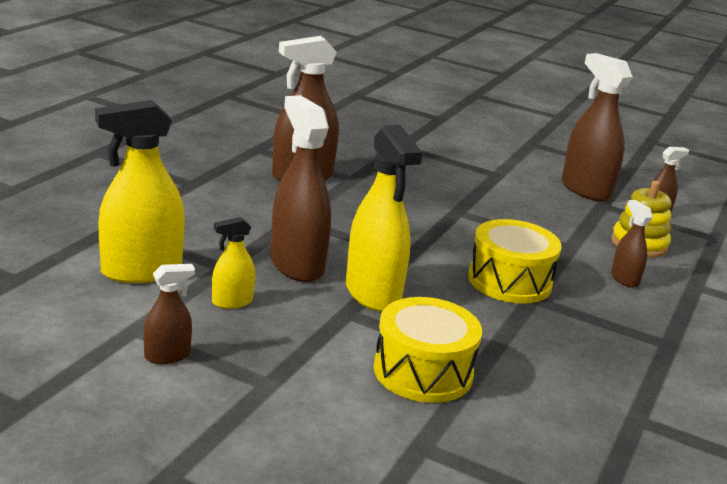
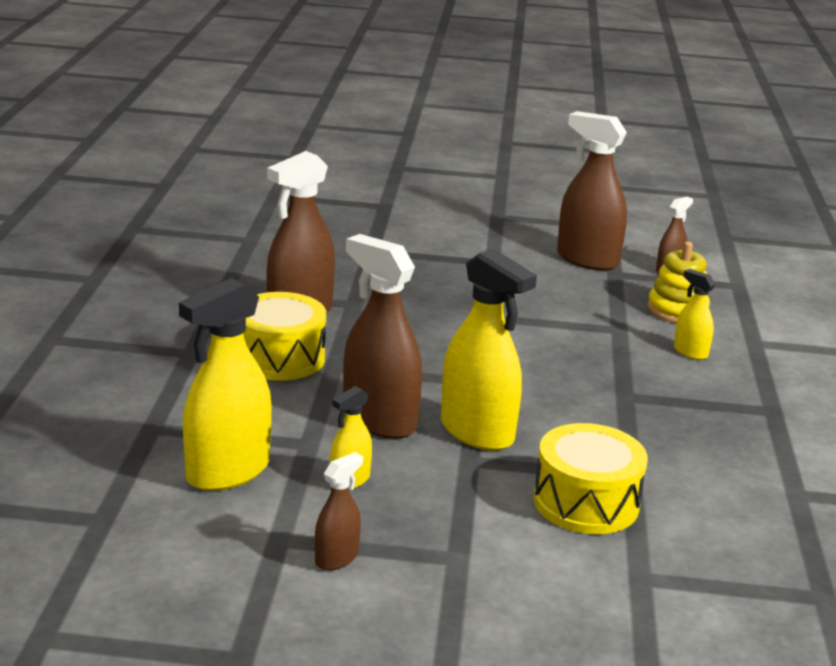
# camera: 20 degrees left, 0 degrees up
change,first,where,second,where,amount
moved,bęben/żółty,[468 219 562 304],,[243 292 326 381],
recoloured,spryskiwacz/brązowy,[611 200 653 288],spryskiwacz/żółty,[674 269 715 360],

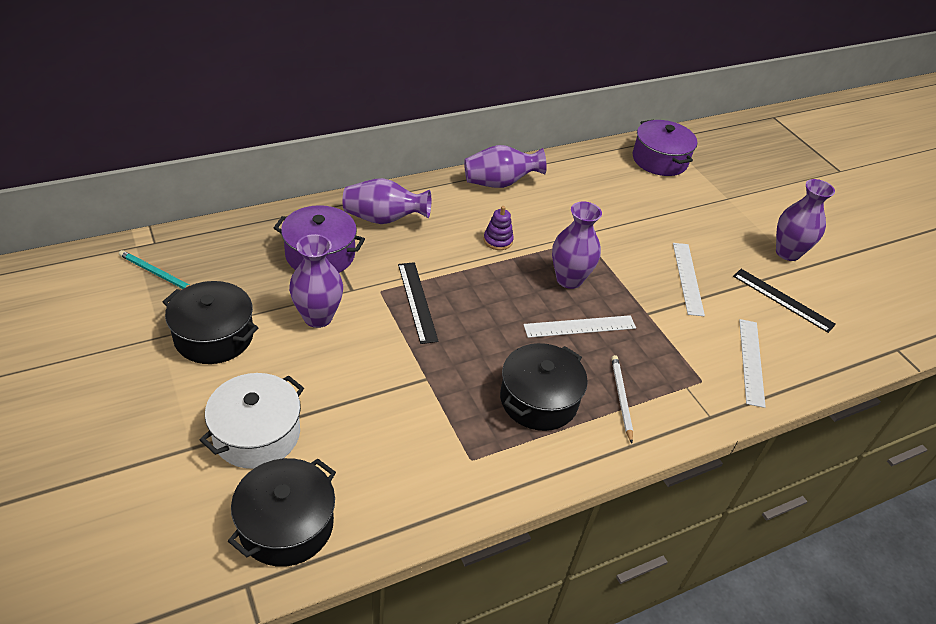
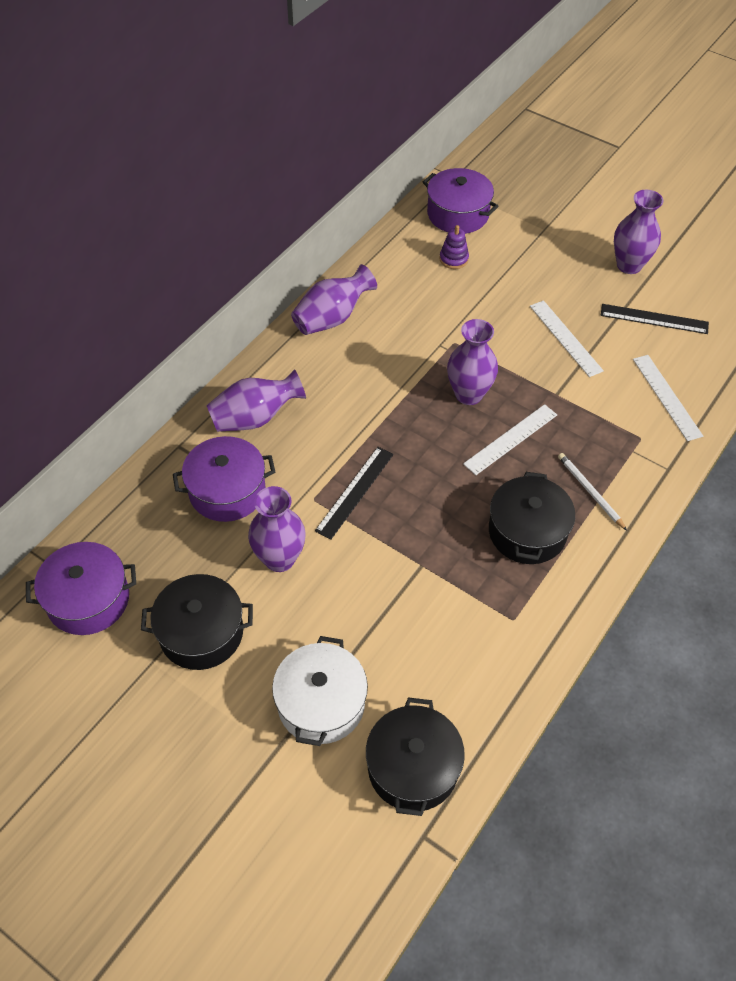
# camera: 25 degrees left, 10 degrees up
change,first,where,second,where,amount
replaced,ołówek/turkusowy,[119 250 190 289],garnek/fioletowy,[26 542 136 635],
turned,linijka/czarny,[398 262 439 344],,[315 447 394 540],75 degrees clockwise
moved,zabawka nakładanka/fioletowy,[484 206 514 250],,[439 225 469 269],

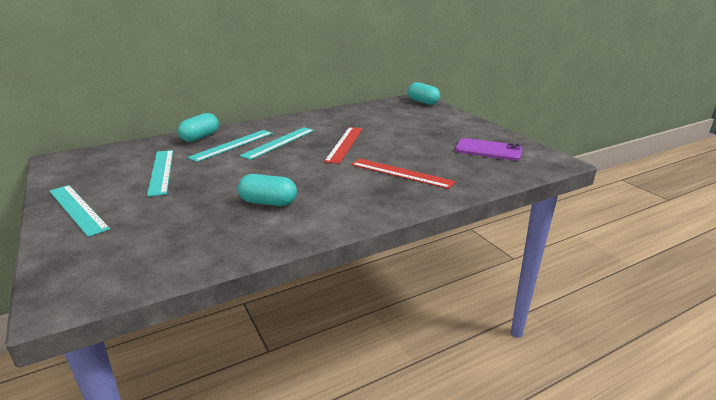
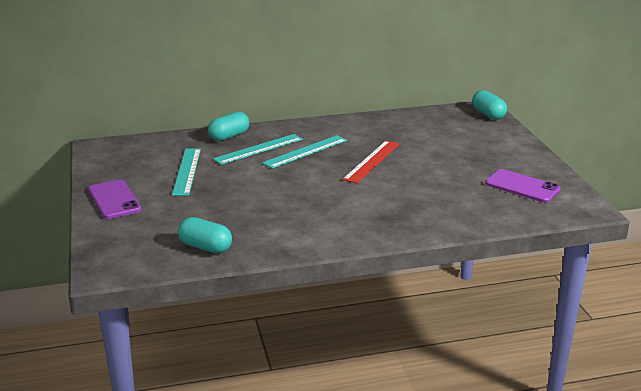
# camera: 15 degrees right, 0 degrees up
change,first,where,second,where,amount
replaced,linijka/turkusowy,[49 185 110 237],telefon/fioletowy,[88 179 142 219],
moved,kapsułka/turkusowy,[238 174 297 206],,[178 217 232 253],
removed,linijka/czerwony,[351 159 456 189],,,

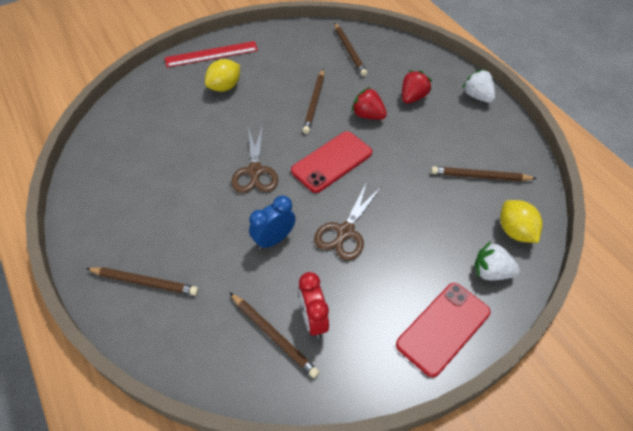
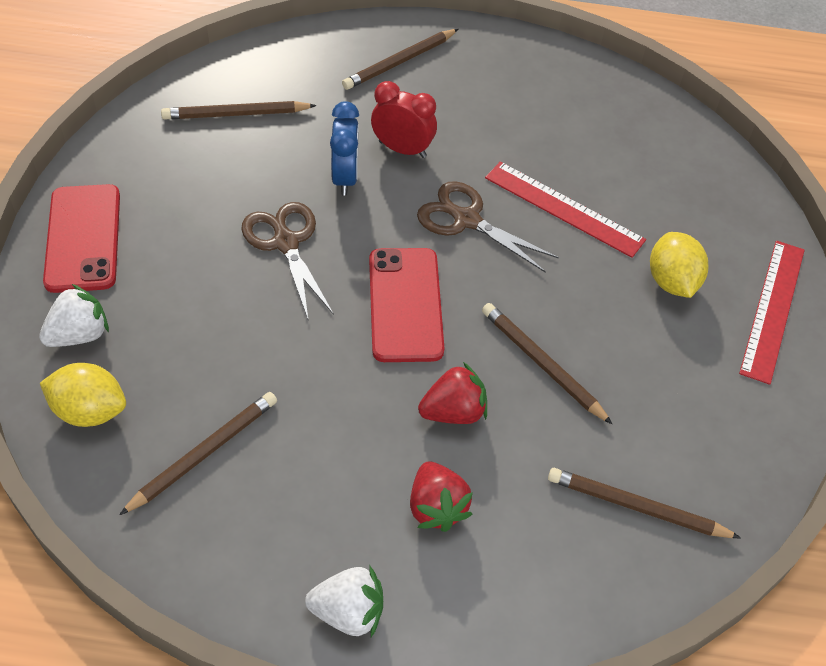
# camera: 125 degrees right, 0 degrees up
change,first,where,second,where,amount
moved,budzik/czerwony,[299 272 329 338],,[371 81 437 158],
added,,,linijka/czerwony,[485 162 646 258],

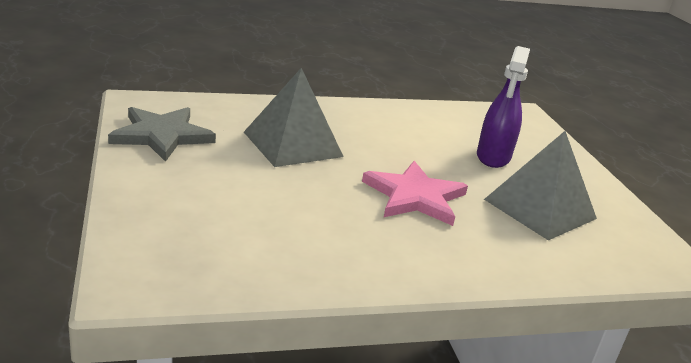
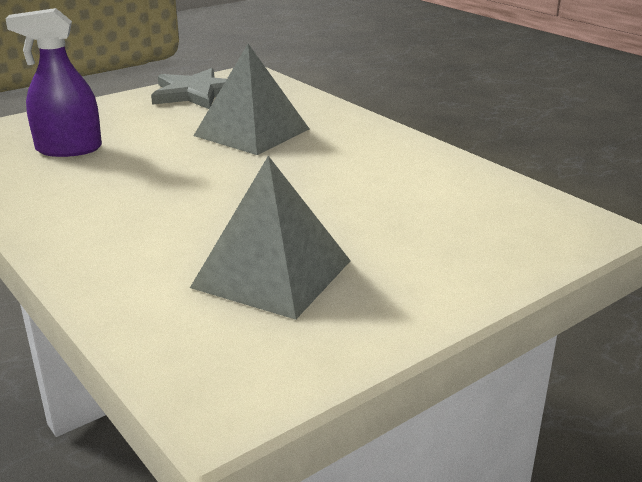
# camera: 70 degrees right, 0 degrees up
change,first,where,second,where,amount
removed,gwiazda/różowy,[362 161 468 226],,,
moved,spryskiwacz/fioletowy,[477 46 530 168],,[5 8 102 157],

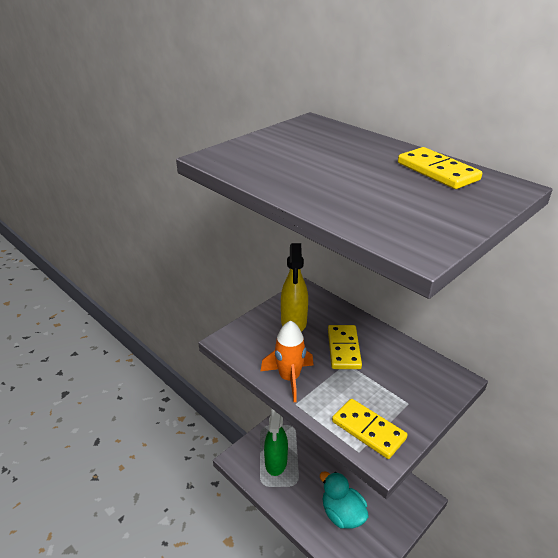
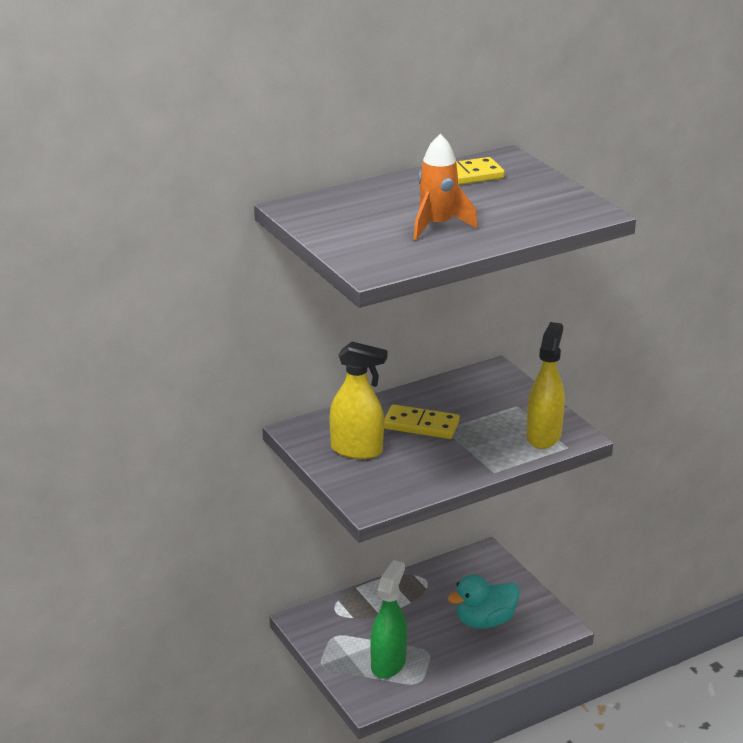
# camera: 75 degrees left, 5 degrees down
change,first,where,second,where,amount
moved,rakieta/pomarańczowy,[261 320 313 402],,[413 134 478 240],
turned,spryskiwacz/zielony,[264 409 288 476],,[370 560 407 678],90 degrees counterclockwise
replaced,kostka domina/żółty,[332 399 407 459],spryskiwacz/żółty,[527 322 565 449],

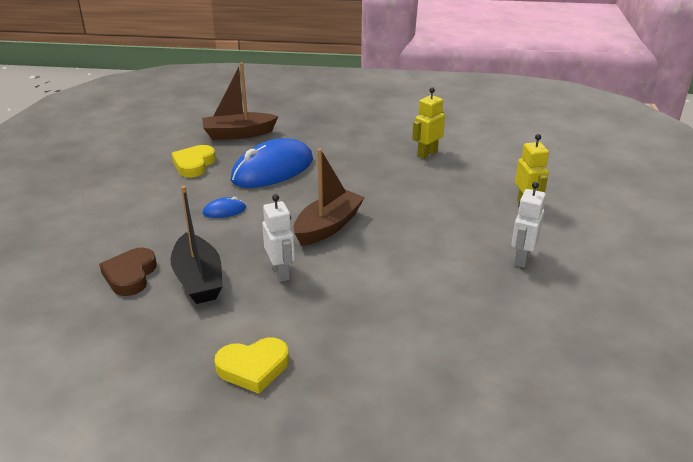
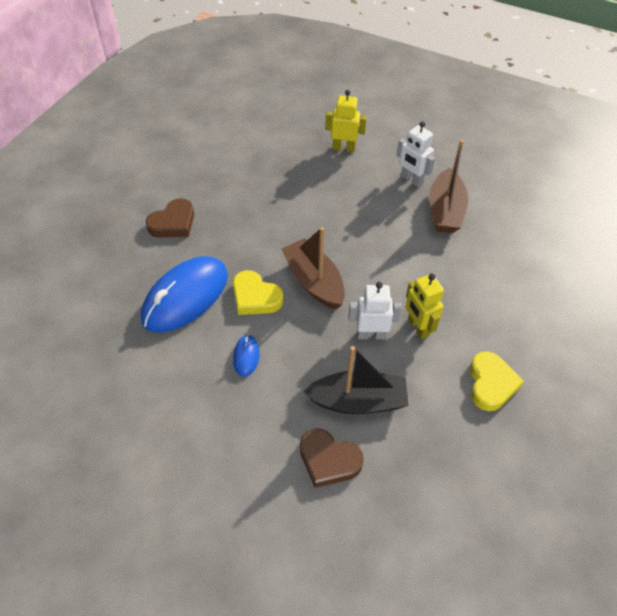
# camera: 70 degrees left, 20 degrees up
change,first,where,second,where,amount
moved,serce/żółty,[172 145 216 178],,[233 270 283 315],
moved,łódka/brązowy,[202 62 278 140],,[429 139 468 233],
turned,myszka/niebieski,[231 138 313 188],,[141 256 228 333],60 degrees clockwise
moved,robot/żółty,[412 87 445 159],,[406 274 444 339],
added,,,serce/brązowy,[146 198 194 238],

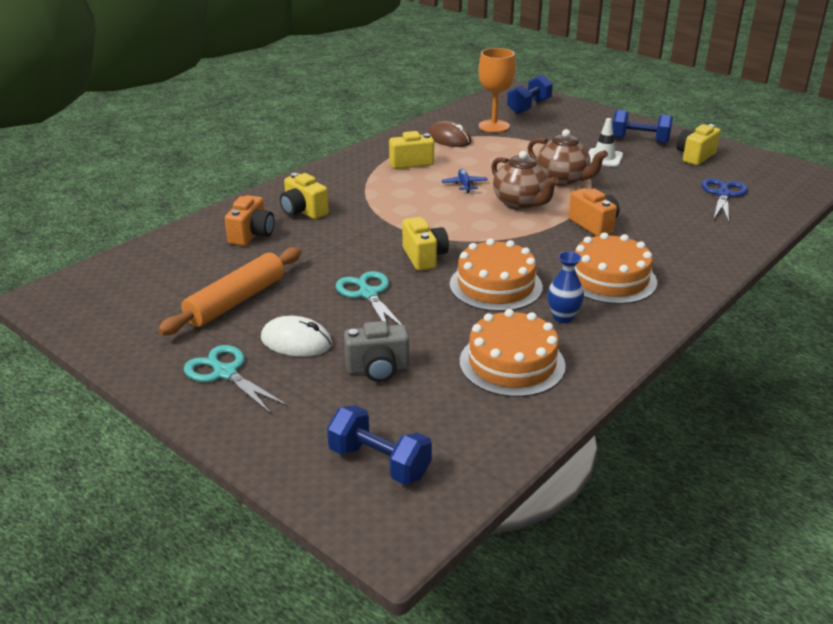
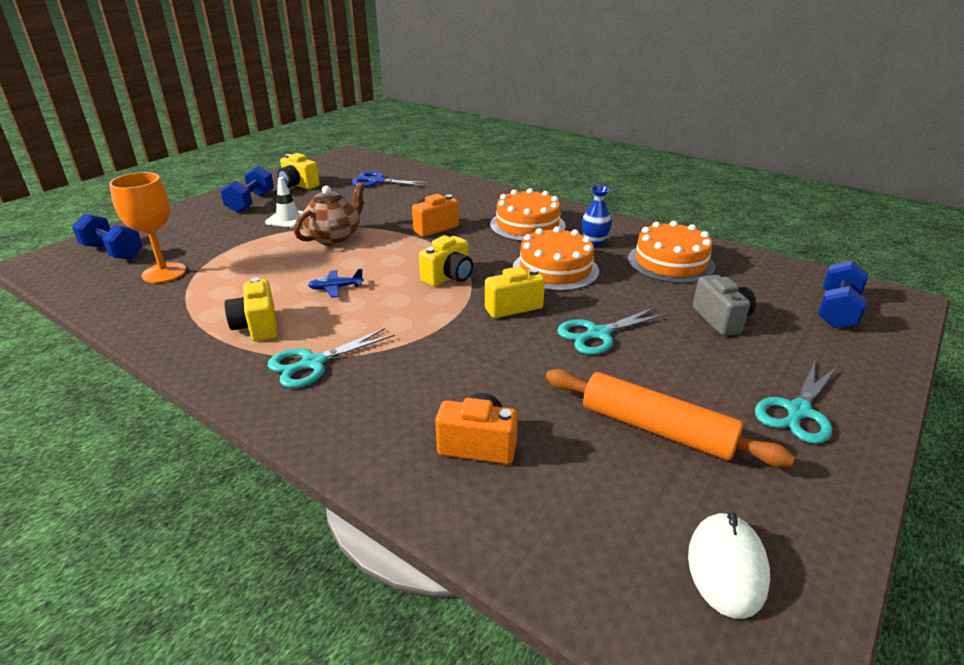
# camera: 95 degrees left, 0 degrees up
change,first,where,second,where,amount
moved,myszka/biały,[261 316 332 357],,[688 512 770 619],
moved,aparat fotograficzny/żółty,[280 173 329 219],,[419 235 473 287],
removed,myszka/brązowy,[428 120 472 147],,,
removed,imbryk/brązowy,[491 151 559 210],,,
added,,,nożyczki/turkusowy,[268 328 395 388],

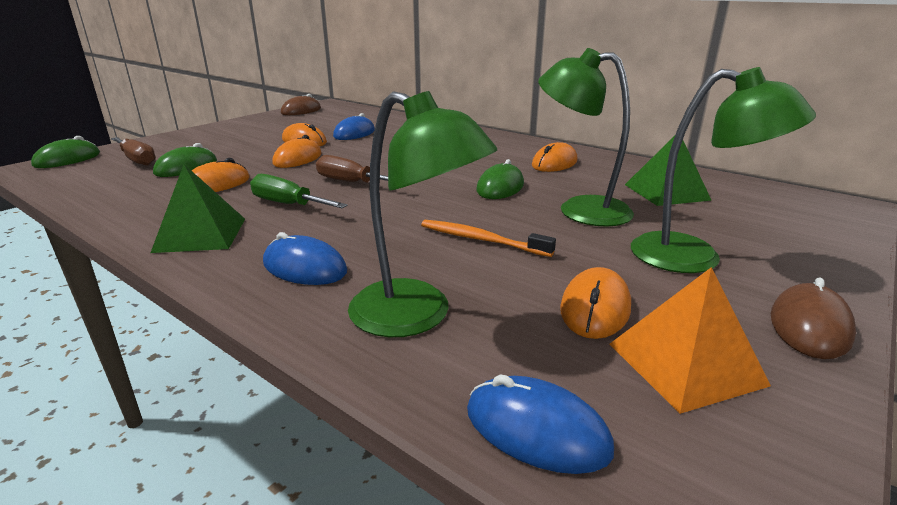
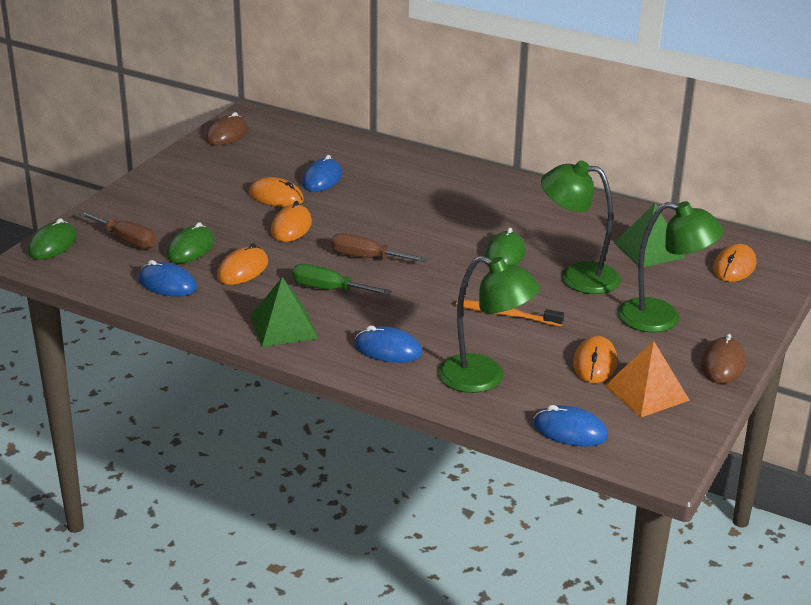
# camera: 10 degrees left, 5 degrees up
change,first,where,second,where,amount
moved,myszka/pomarańczowy,[532 142 577 172],,[713 244 756 282],
added,,,myszka/niebieski,[138 260 197 297],

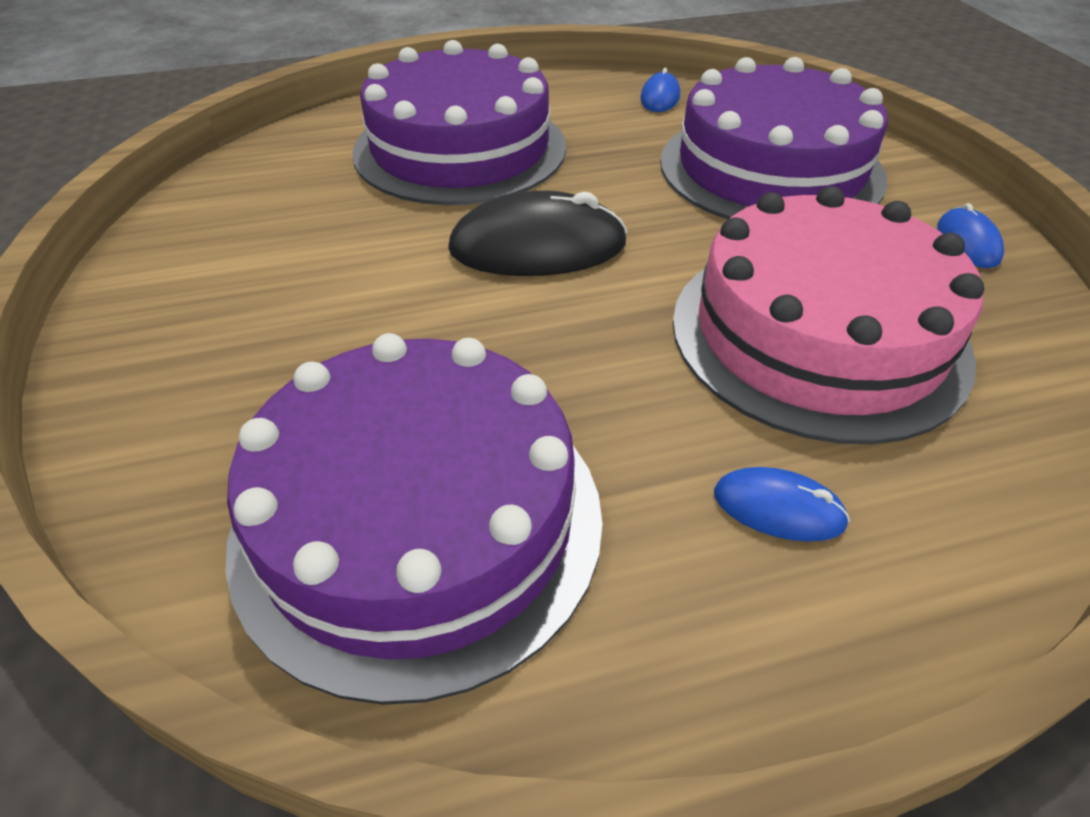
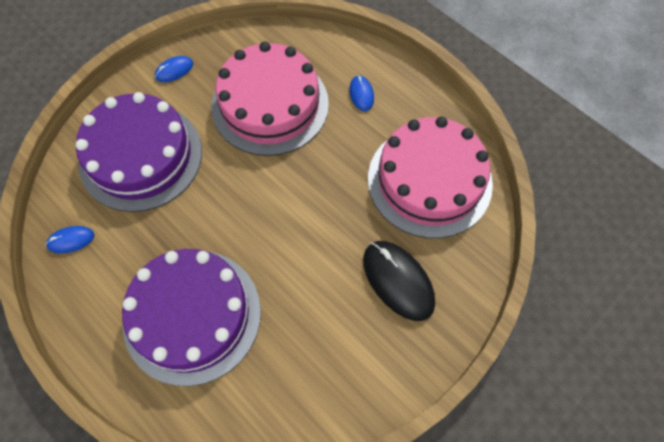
# camera: 120 degrees left, 20 degrees up
change,first,where,second,where,amount
recoloured,tort/fioletowy,[225 333 602 705],tort/różowy,[368 117 493 238],
moved,myszka/czarny,[448 191 627 276],,[363 241 435 321],

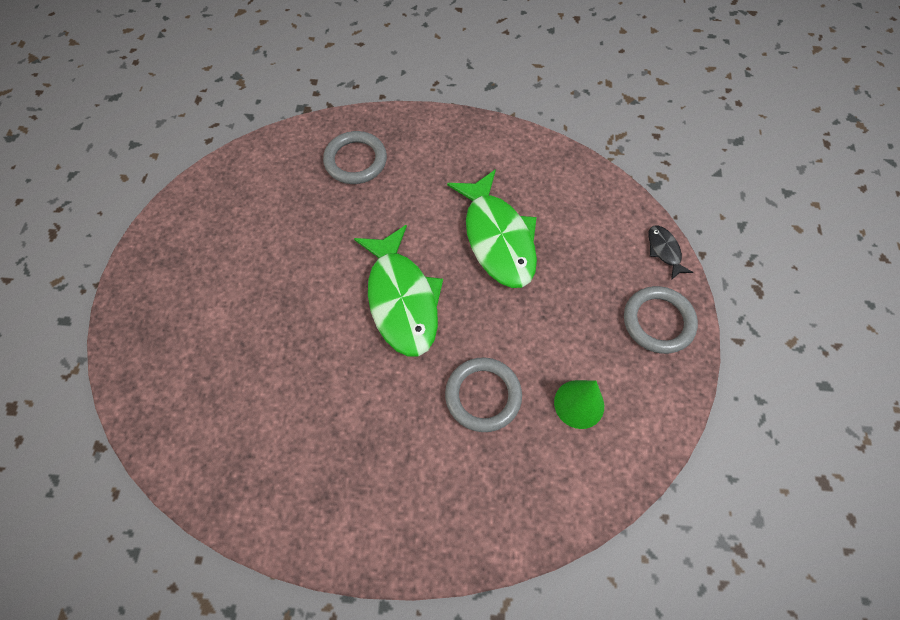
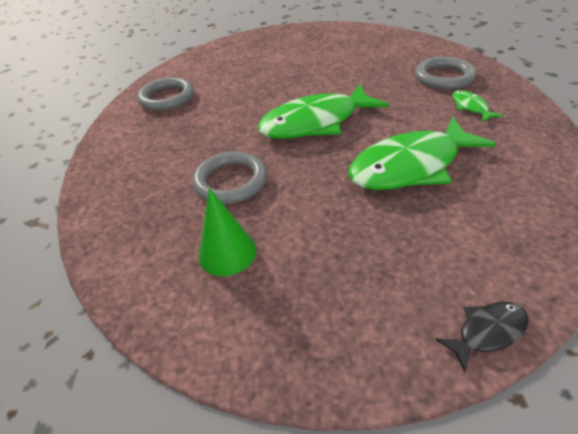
# camera: 85 degrees right, 20 degrees down
change,first,where,second,where,amount
moved,pierścień/szary,[624 286 698 354],,[137 77 194 111],
added,,,ryba/zielony,[452 90 503 122],

